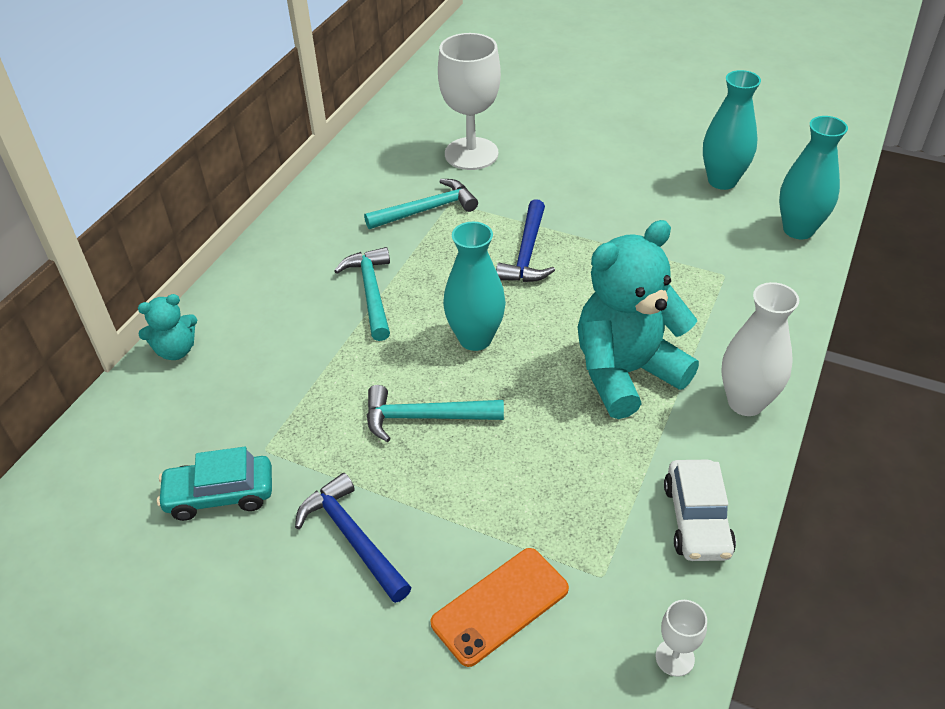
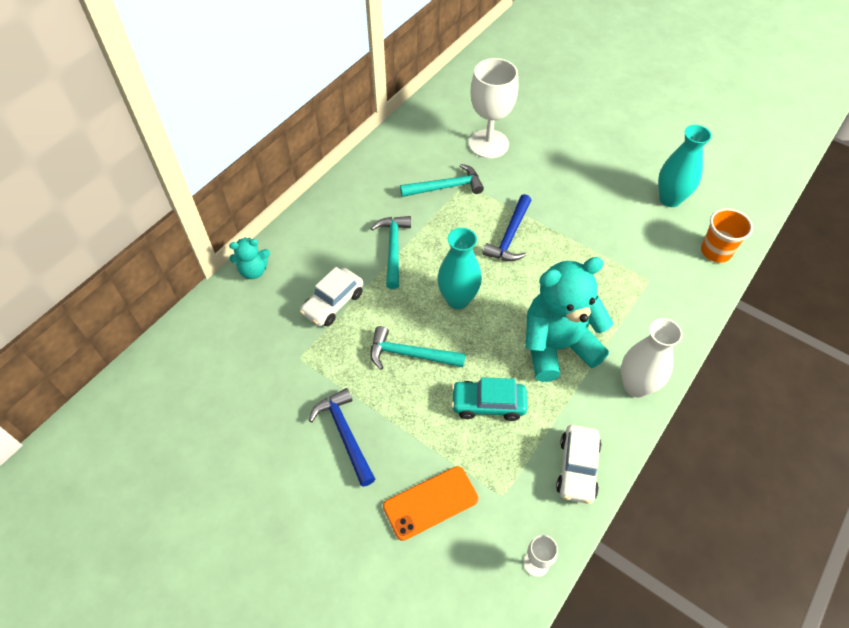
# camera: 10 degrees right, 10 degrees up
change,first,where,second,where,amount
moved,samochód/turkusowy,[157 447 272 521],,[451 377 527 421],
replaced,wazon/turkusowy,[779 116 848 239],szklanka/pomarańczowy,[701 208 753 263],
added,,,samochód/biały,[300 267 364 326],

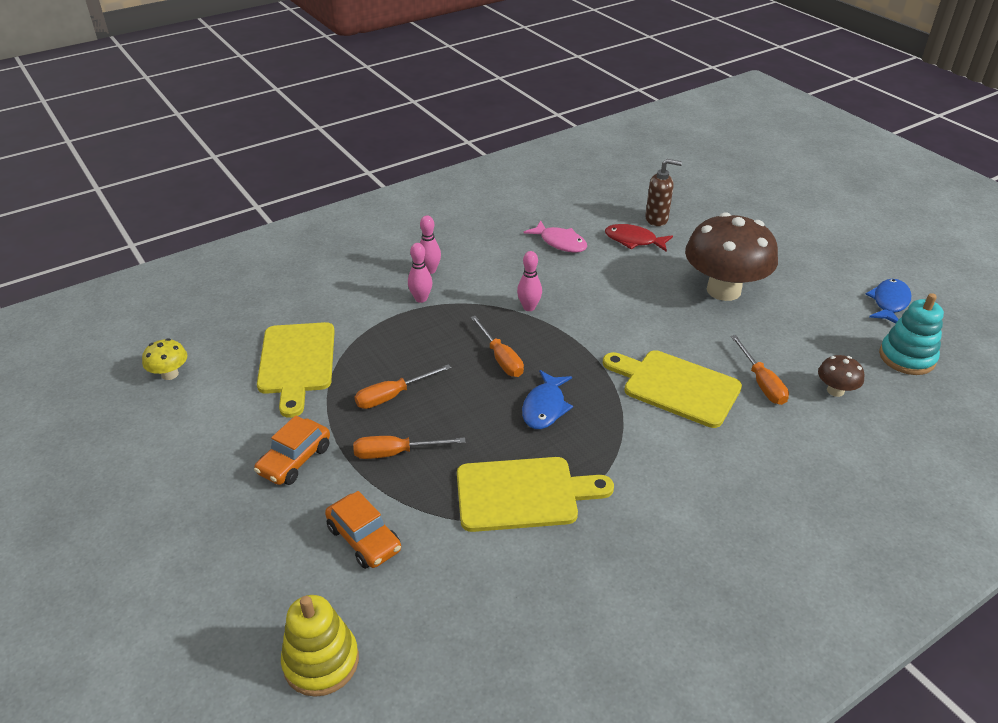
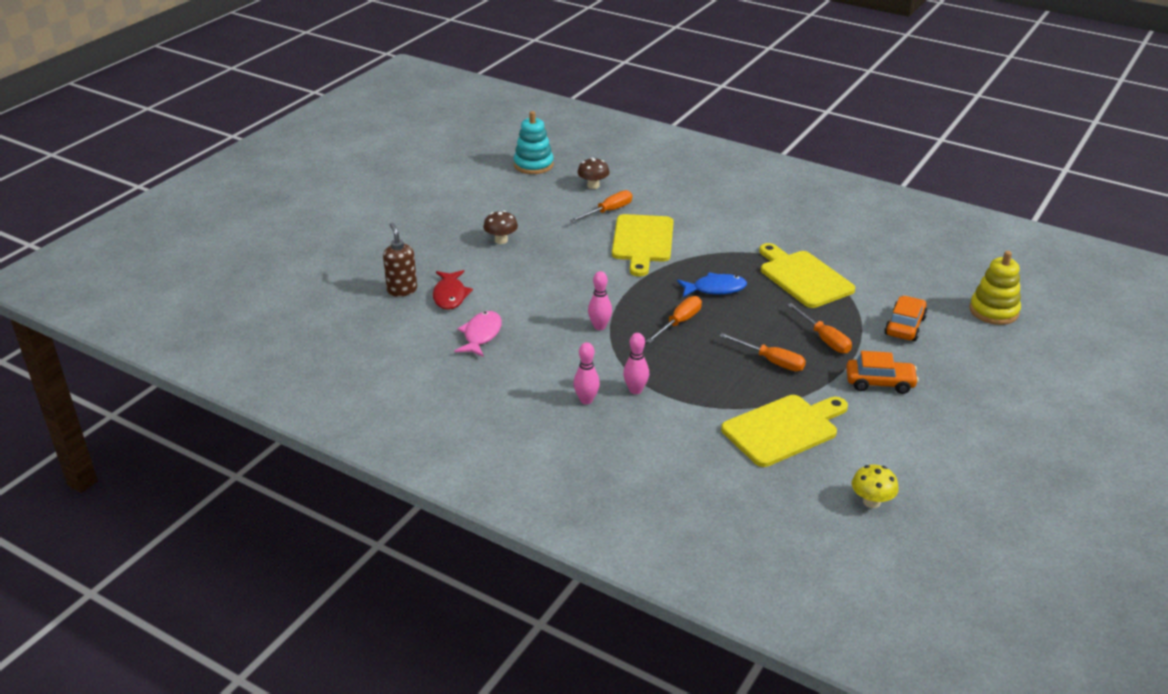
# camera: 115 degrees left, 5 degrees down
change,first,where,second,where,amount
resized,grzyb/brązowy,[685 212 778 301],,[483 211 518 244],x0.43
removed,ryba/niebieski,[866 279 911 323],,,

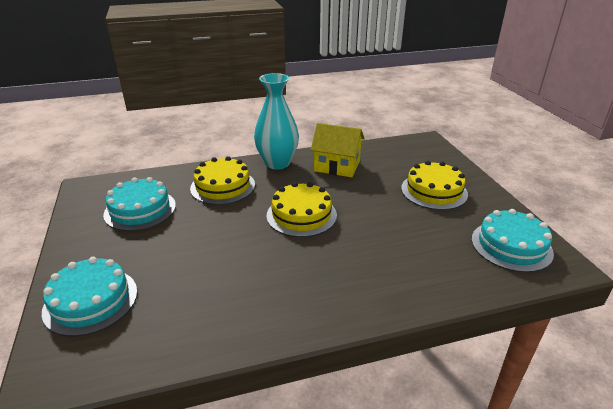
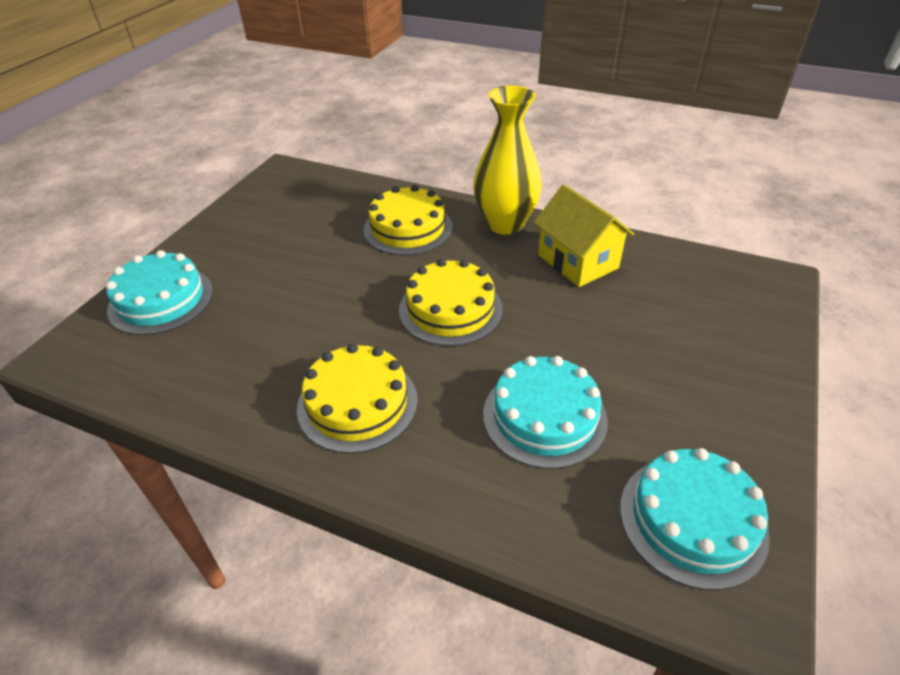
# camera: 40 degrees right, 10 degrees up
change,first,where,second,where,amount
moved,tort/turkusowy,[103 177 176 231],,[483 356 608 469],
recoloured,wazon/turkusowy,[254 73 299 170],wazon/żółty,[473 86 542 235],
moved,tort/żółty,[401 161 468 210],,[297 343 418 454],

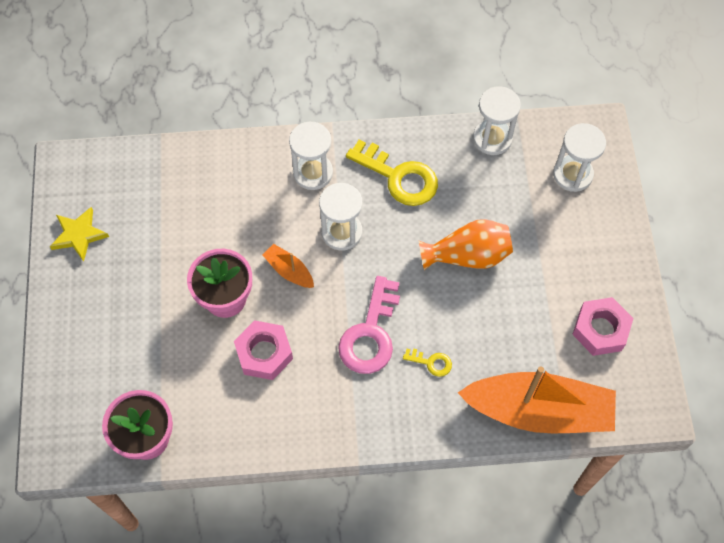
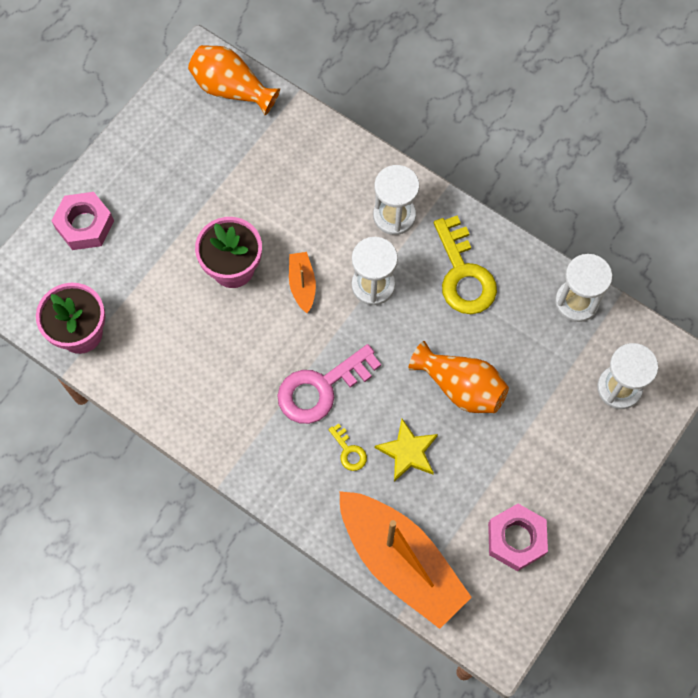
# camera: 40 degrees right, 5 degrees up
change,first,where,second,where,amount
moved,gwiazda/żółty,[50 207 109 262],,[375 419 438 482],
moved,nakrętka/różowy,[234 320 293 380],,[51 192 114 250],
added,,,wazon/pomarańczowy,[188 45 280 116],

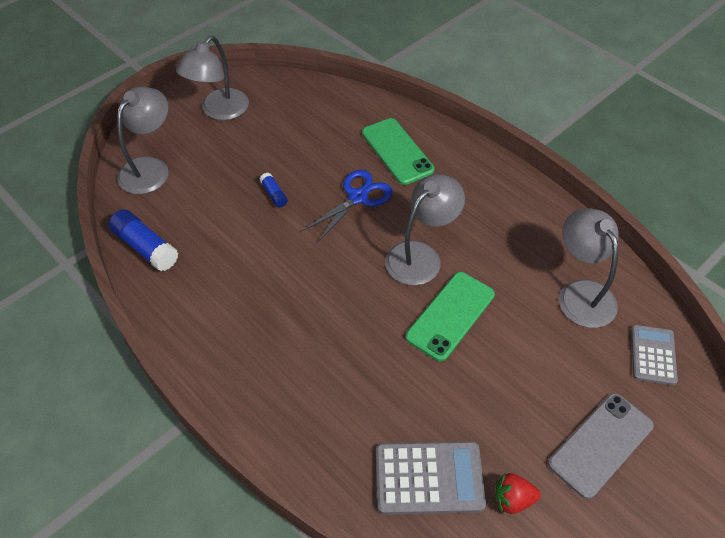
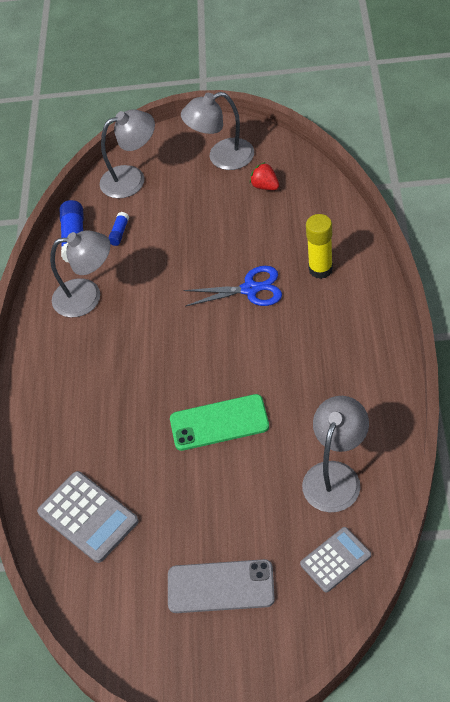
# camera: 50 degrees right, 0 degrees up
change,first,where,second,where,amount
moved,klej w sztyfcie/niebieski,[260 173 288 207],,[108 212 129 246],
replaced,telefon/zielony,[362 118 435 185],klej w sztyfcie/żółty,[306 214 333 279],
moved,lampka/szary,[385 174 465 285],,[50 230 111 318],
moved,truskawka/czerwony,[495 473 541 514],,[250 162 279 190],

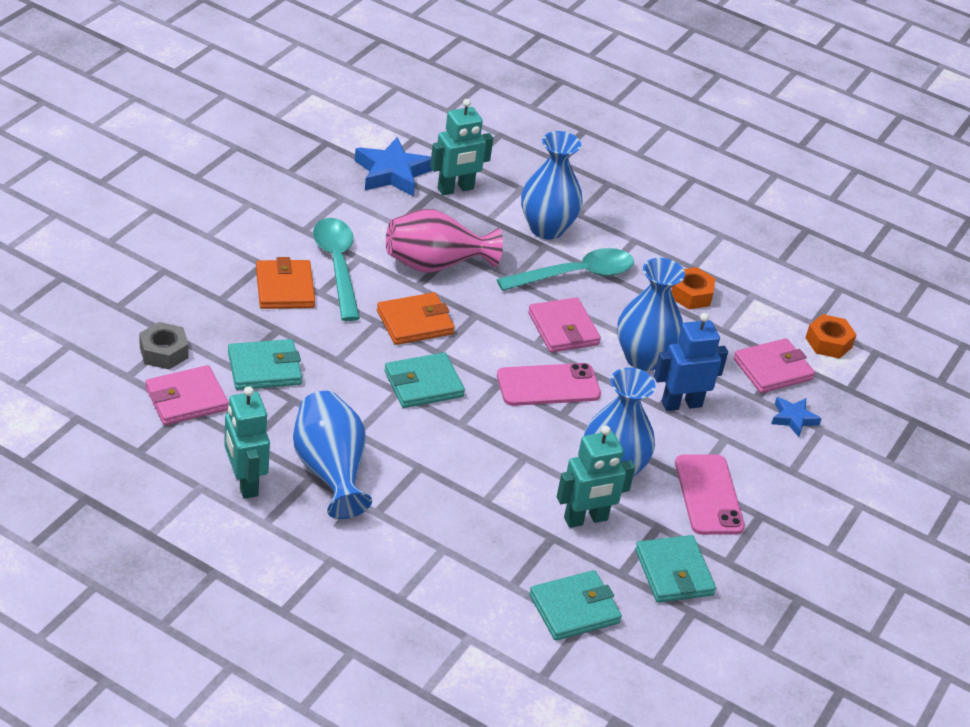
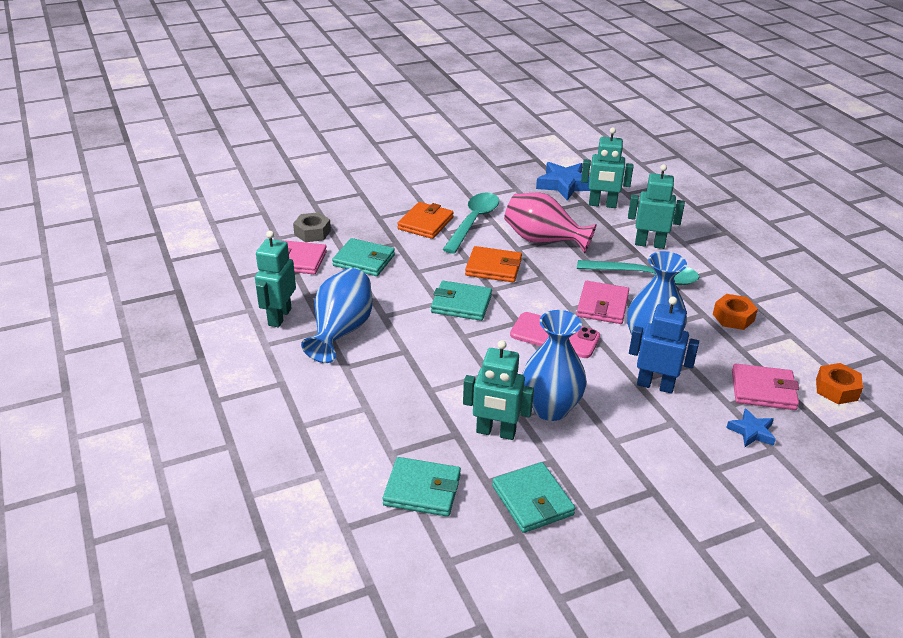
# camera: 40 degrees right, 5 degrees down
change,first,where,second,where,amount
replaced,wazon/niebieski,[521 131 583 240],robot/turkusowy,[628 164 685 249],
turned,portfel/turkusowy,[635 535 716 603],,[492 462 575 533],45 degrees counterclockwise
removed,telefon/różowy,[675 455 745 535],,,

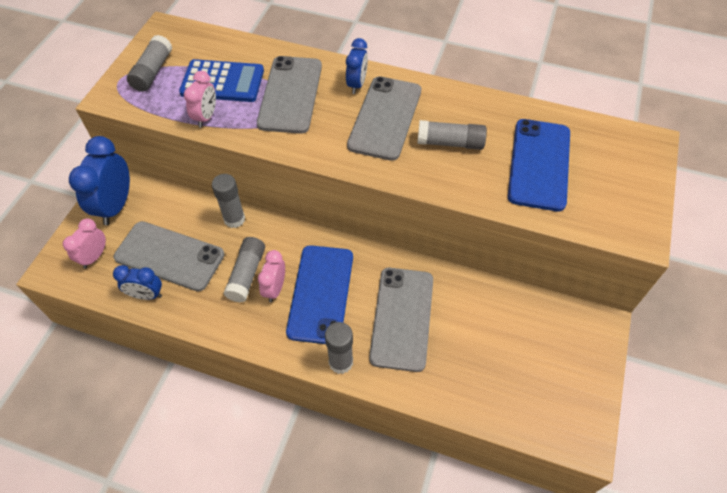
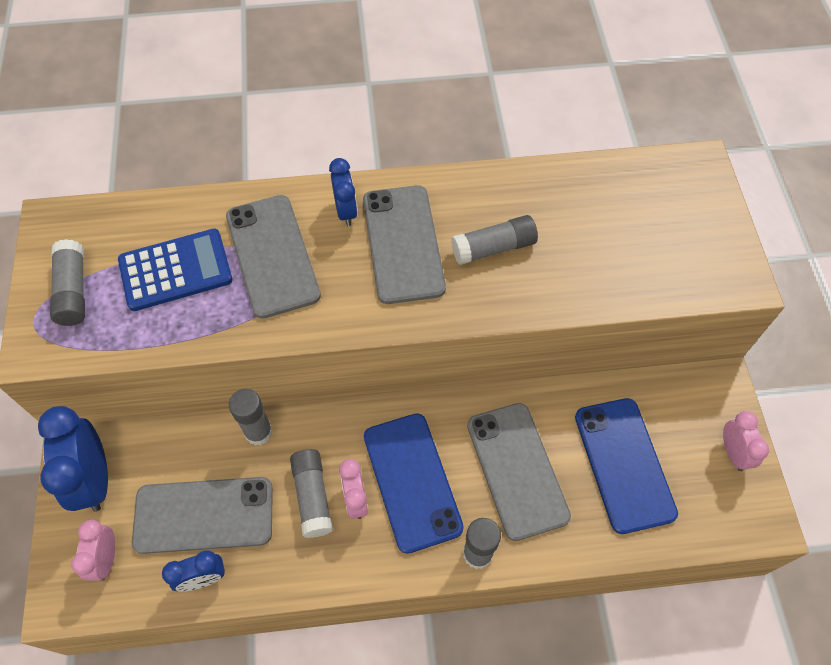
# camera: 25 degrees left, 5 degrees up
change,first,where,second,where,amount
moved,budzik/różowy,[184 71 216 128],,[723 411 769 471],
moved,telefon/niebieski,[508 119 570 212],,[575 398 678 534],

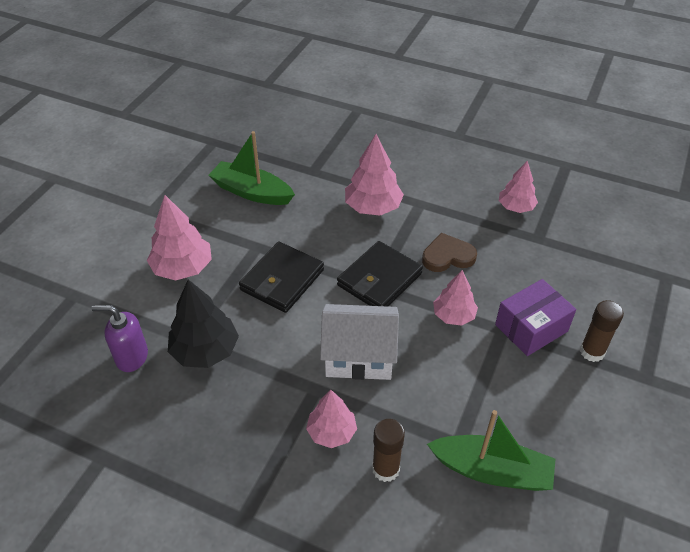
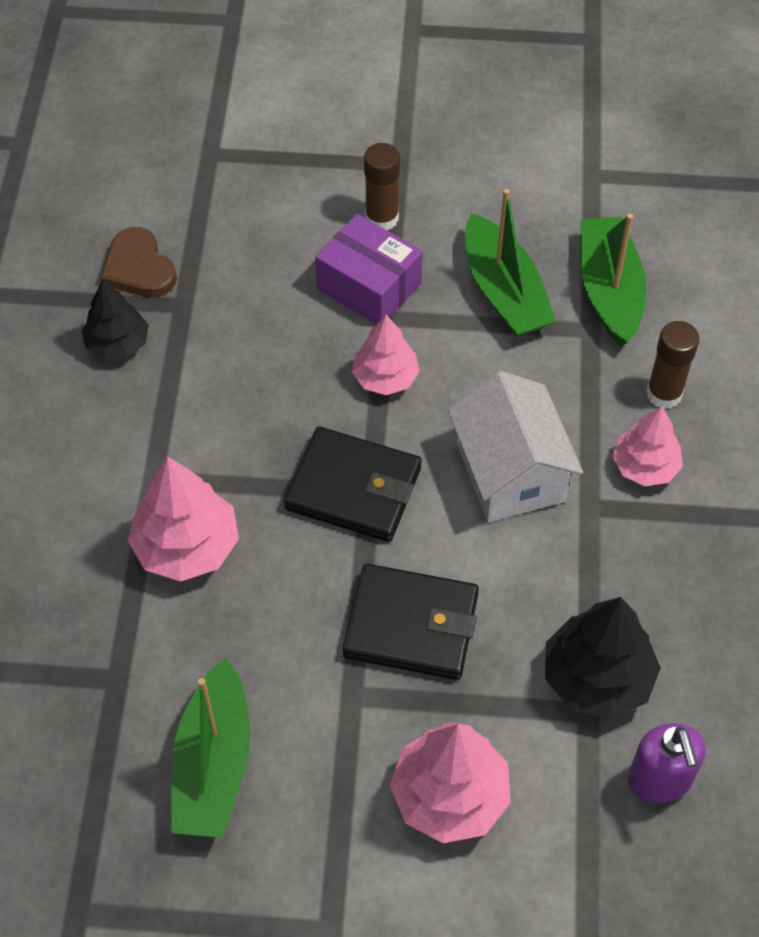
# camera: 110 degrees left, 10 degrees up
change,first,where,second,where,amount
moved,serce/brązowy,[422 233 477 272],,[100 227 177 297],
recoloured,drzewko/różowy,[499 161 538 213],drzewko/czarny,[82 279 149 360],
added,,,łódka/zielony,[465 189 556 337],

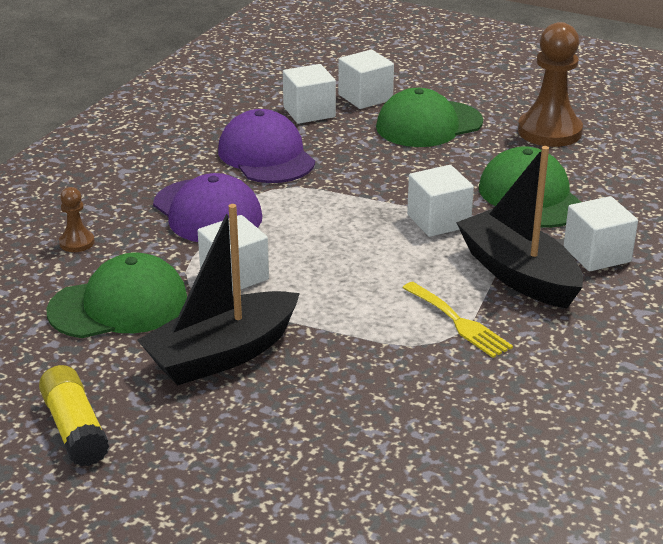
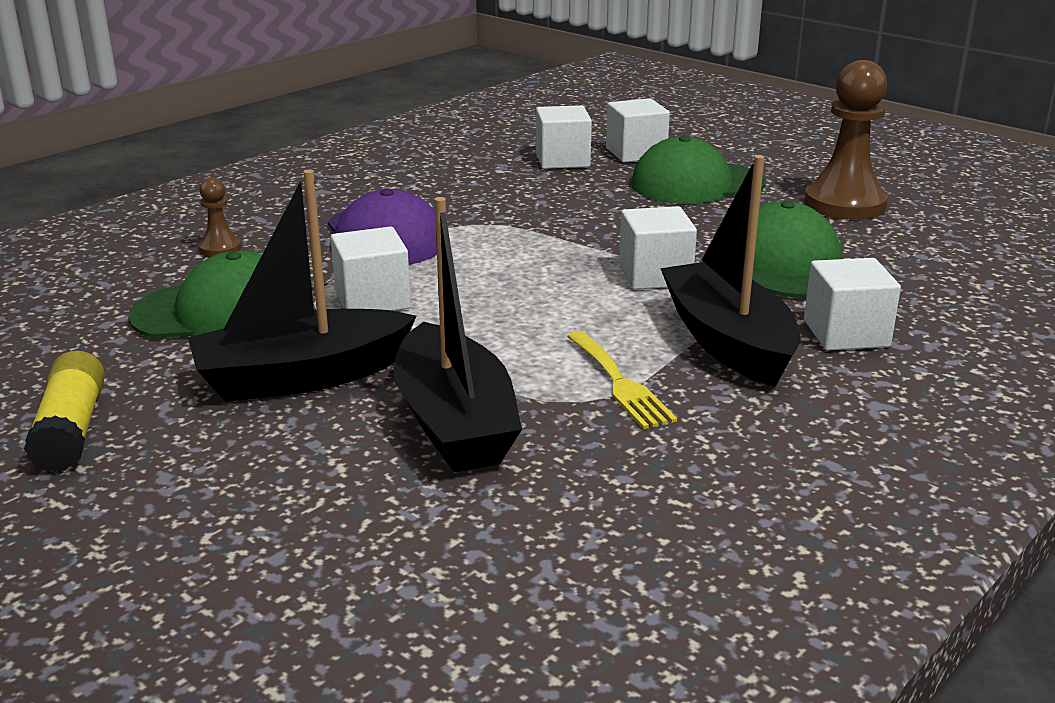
# camera: 15 degrees right, 5 degrees down
change,first,where,second,where,amount
removed,czapka/fioletowy,[218 109 315 183],,,
added,,,łódka/czarny,[393 197 522 472],

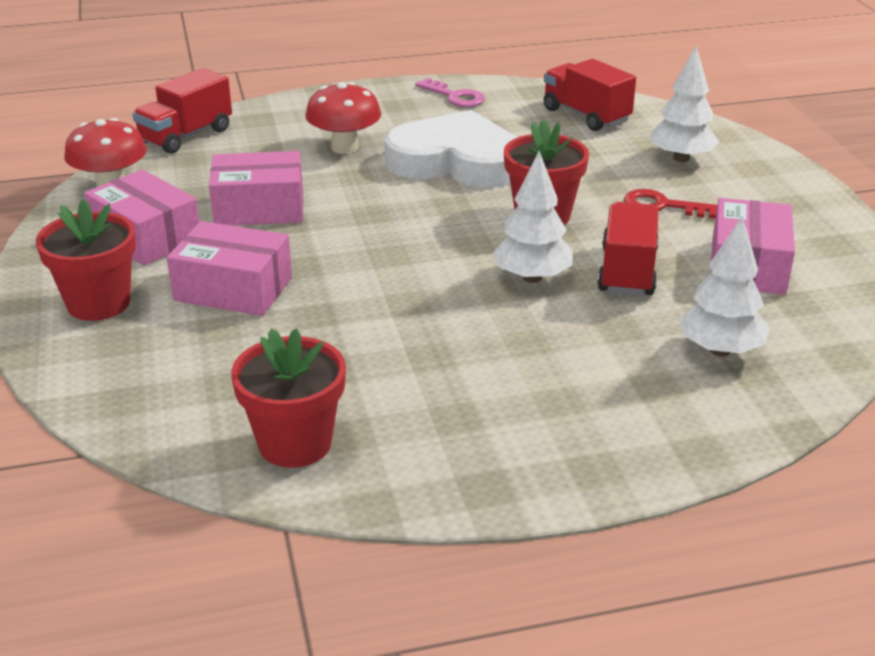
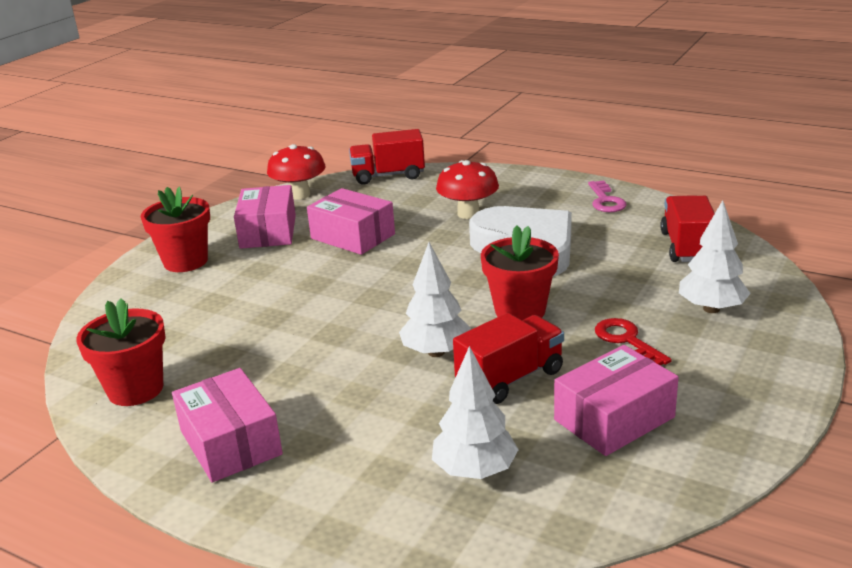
# camera: 45 degrees right, 5 degrees down
change,first,where,second,where,amount
moved,pudełko/różowy,[167 221 292 316],,[172 368 283 483],

